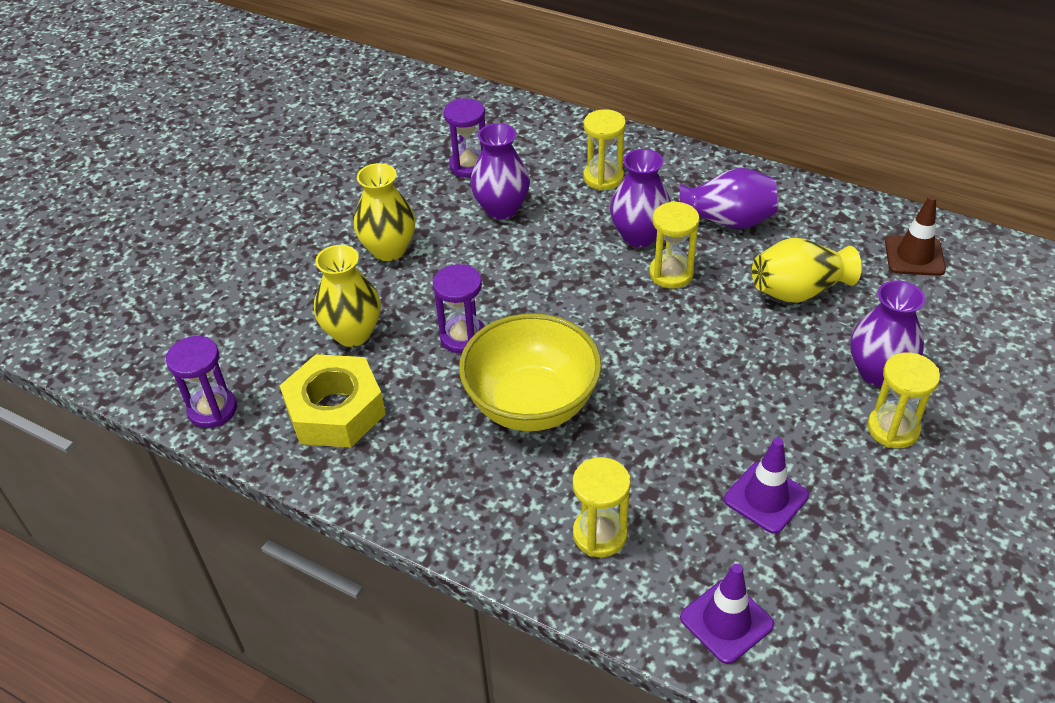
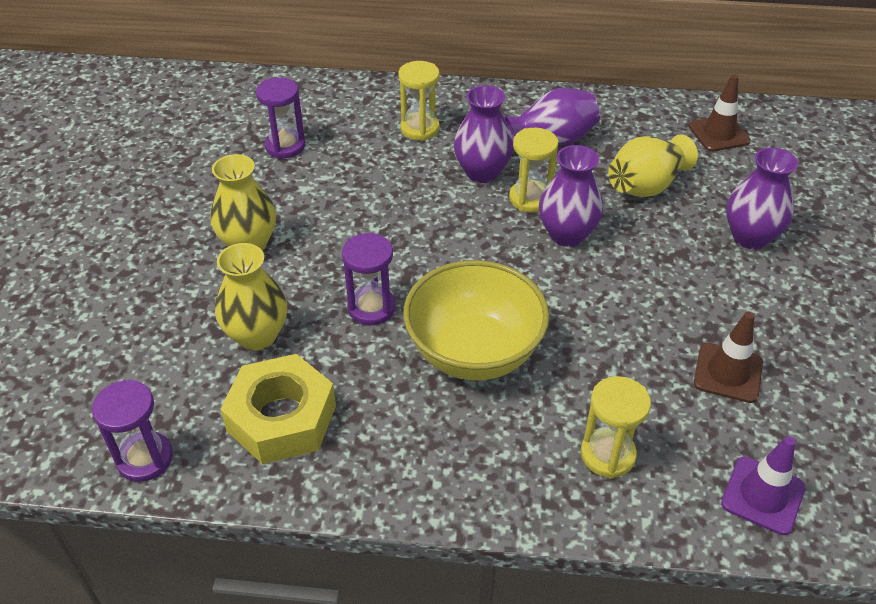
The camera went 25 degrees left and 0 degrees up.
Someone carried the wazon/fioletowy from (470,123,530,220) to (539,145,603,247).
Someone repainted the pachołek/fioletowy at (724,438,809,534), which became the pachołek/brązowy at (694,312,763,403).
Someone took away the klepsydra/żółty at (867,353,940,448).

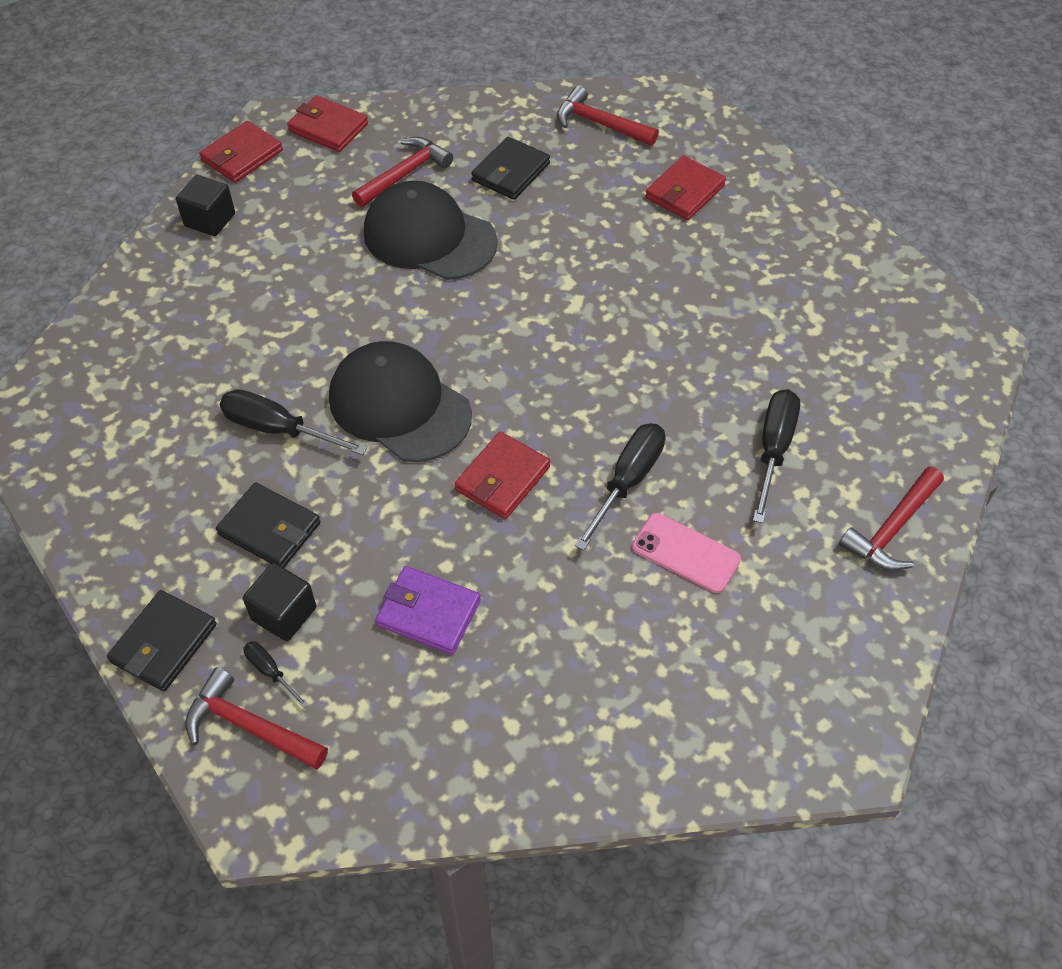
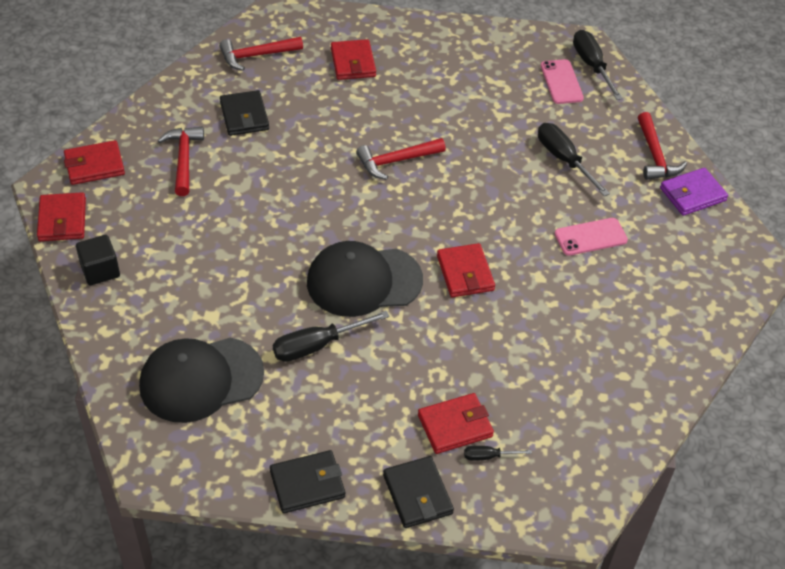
The camera went 50 degrees left and 5 degrees down.
Someone carried the młotek/czerwony from (185,667,328,769) to (356,138,446,180).
Someone carried the portfel/czarny from (216,483,321,568) to (270,450,345,513).
Someone swapped the sześcian/czarny at (243,563,316,641) for the portfel/czerwony at (418,393,494,454).
Someone carried the czapka/czarny from (364,181,498,280) to (139,338,264,423).
Someone carried the portfel/fioletowy from (375,566,481,655) to (660,168,728,216).
Someone carried the śrubokręt/czarny from (574,423,665,551) to (573,30,623,100).
Someone put down the telefon/różowy at (541,59,584,104).

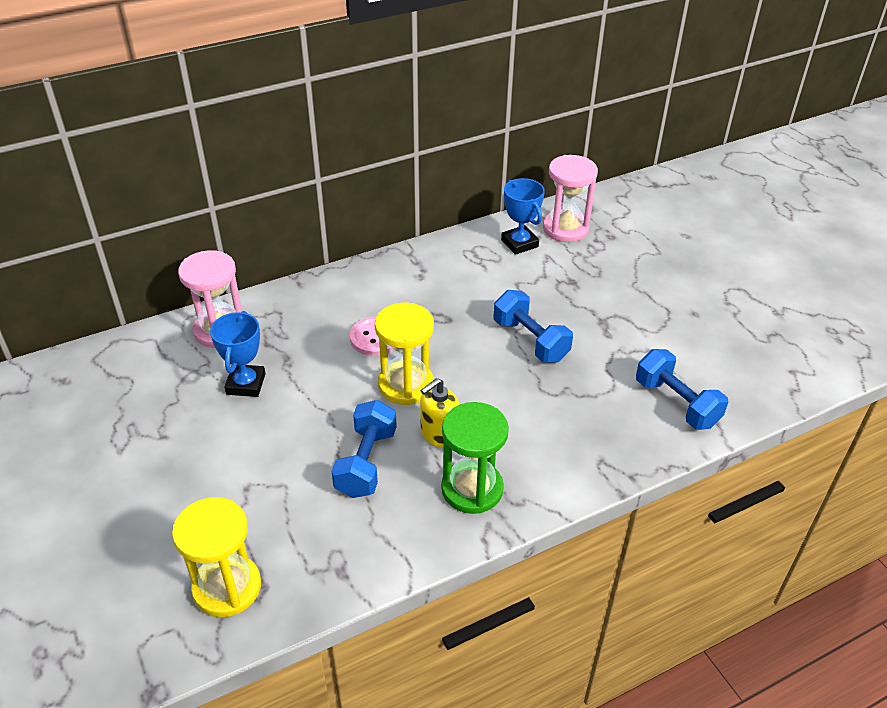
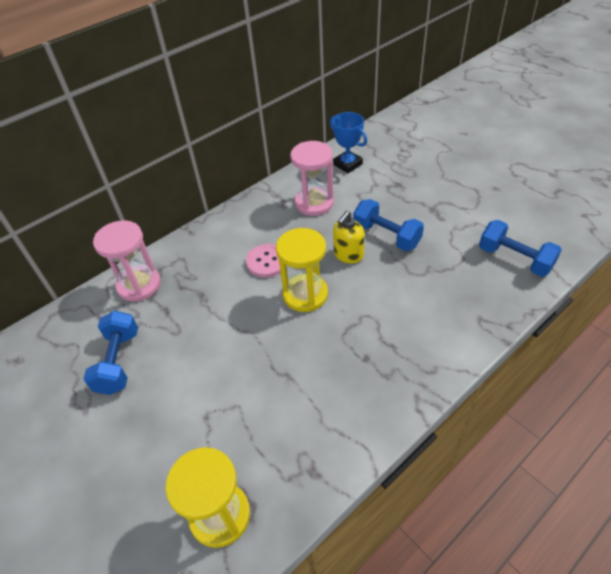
The camera went 10 degrees left and 5 degrees up.
Someone took away the puchar/niebieski at (210,311,266,397).
Someone carried the hantel/niebieski from (332,400,397,498) to (83,310,138,395).
Someone carried the dozownik mydła/żółty from (420,378,460,448) to (333,211,365,264).
Someone took away the klepsydra/zielony at (441,402,509,514).
Someone carried the klepsydra/różowy from (543,155,598,242) to (290,141,334,216).

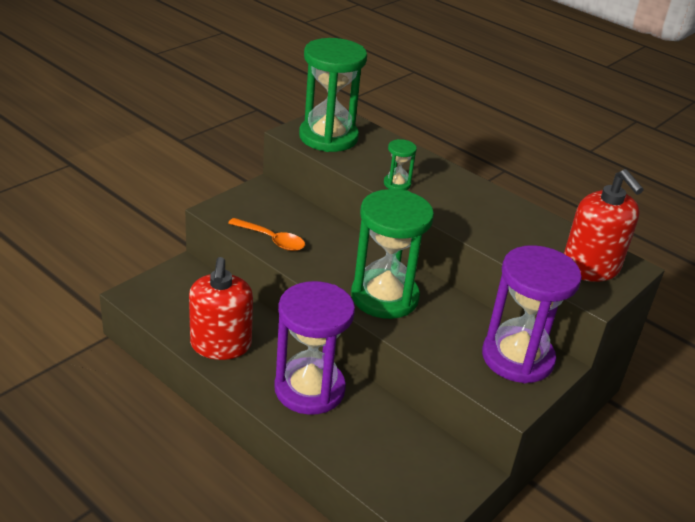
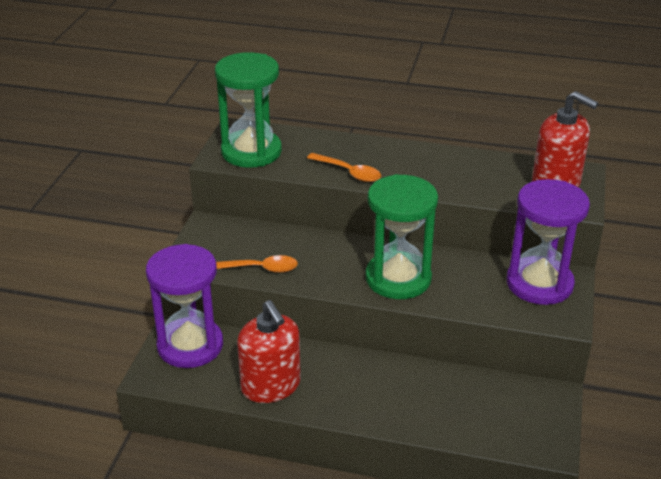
The camera went 25 degrees left and 0 degrees up.
Someone carried the klepsydra/fioletowy from (274,281,355,415) to (146,244,223,368).
Someone swapped the klepsydra/zielony at (384,139,417,190) for the łyżka/pomarańczowy at (307,153,381,182).

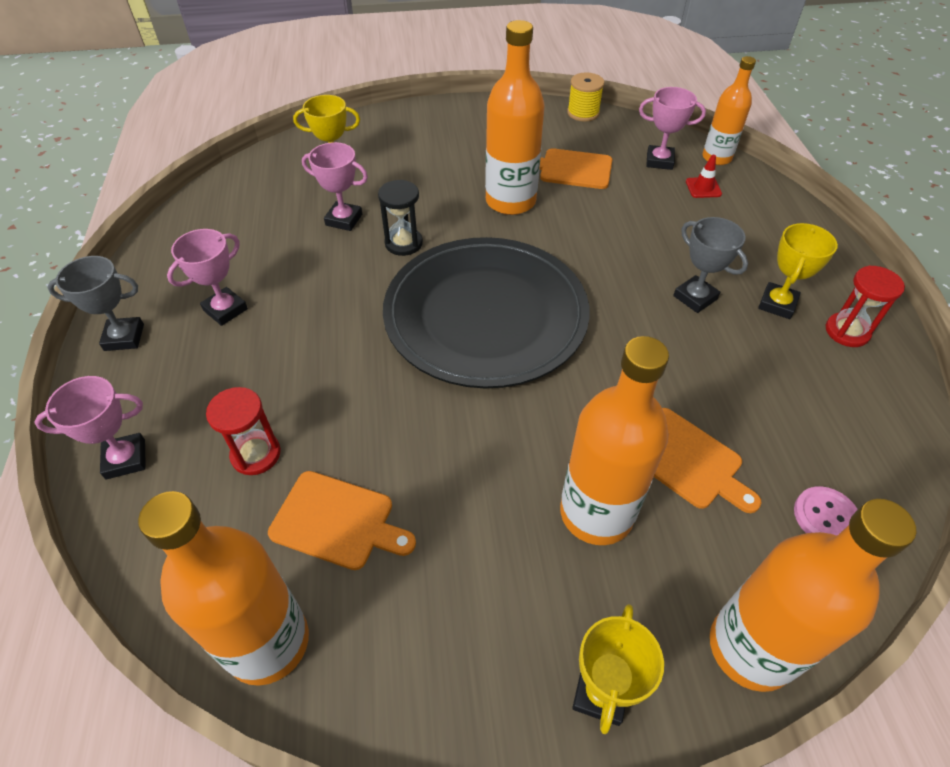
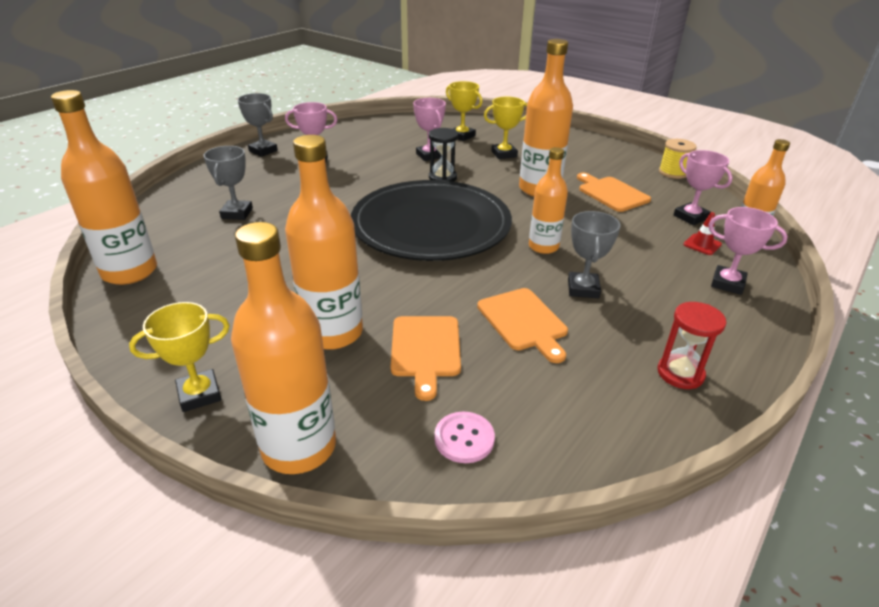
The camera went 45 degrees right and 15 degrees down.
Someone carried the puchar/różowy from (34,376,146,480) to (709,207,788,295).
Someone swapped the klepsydra/czerwony at (206,387,281,475) for the puchar/szary at (204,146,253,220).
Someone carried the deska do krojenia/pomarańczowy from (268,471,416,570) to (477,288,568,363).
Someone carried the puchar/żółty from (758,223,838,319) to (484,97,527,159).
Someone put down the butelka/pomarańczowy at (529,147,568,254).

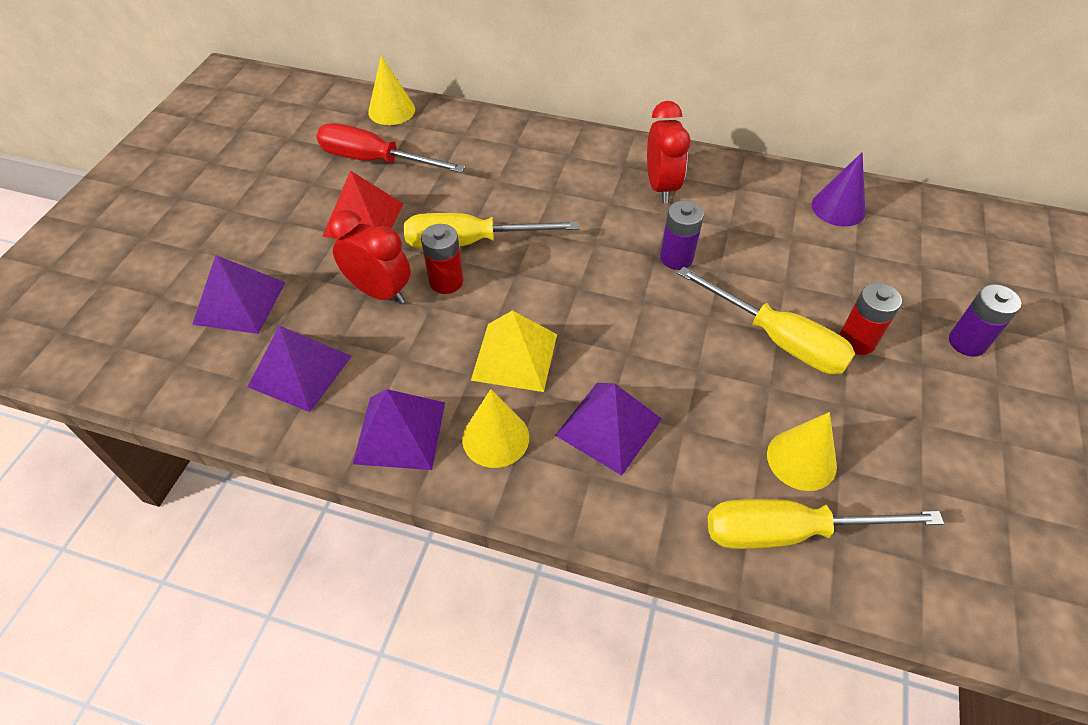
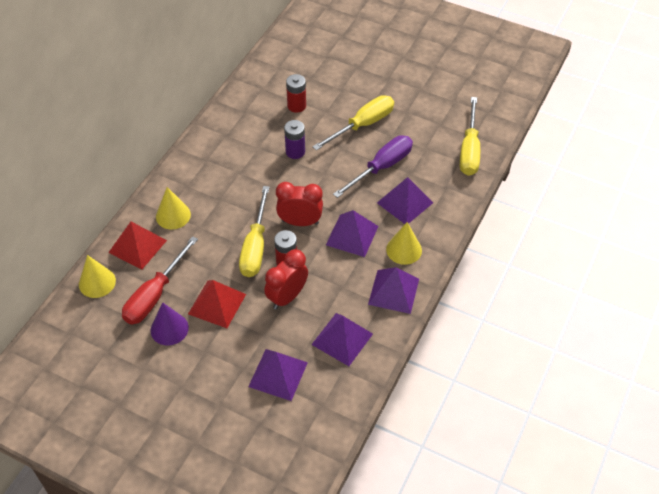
The camera went 80 degrees left and 0 degrees up.
Someone repainted the piramida/żółty at (471,310,557,392), which became the piramida/fioletowy at (326,210,378,257).
Someone carried the budzik/czerwony from (647,101,690,203) to (276,182,323,226).
Someone carried the stożek/żółty from (767,412,837,491) to (156,187,191,230).
Someone carried the stożek/fioletowy from (812,152,866,227) to (150,302,189,345).
Someone carried the bateria/czerwony from (839,283,902,355) to (286,74,306,113).
Someone took away the bateria/fioletowy at (949,284,1021,357).
Someone put down the piramida/czerwony at (108,222,167,270).
Someone put down the śrubokręt/fioletowy at (333,135,413,198).

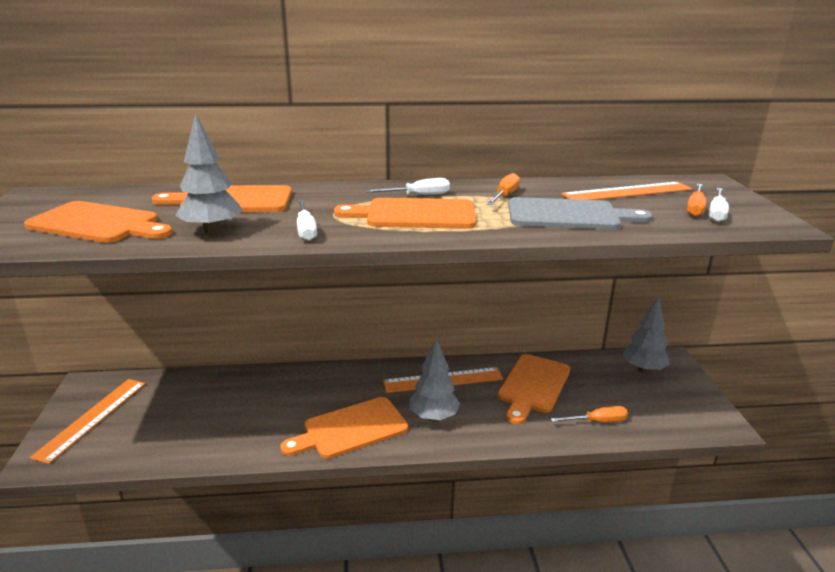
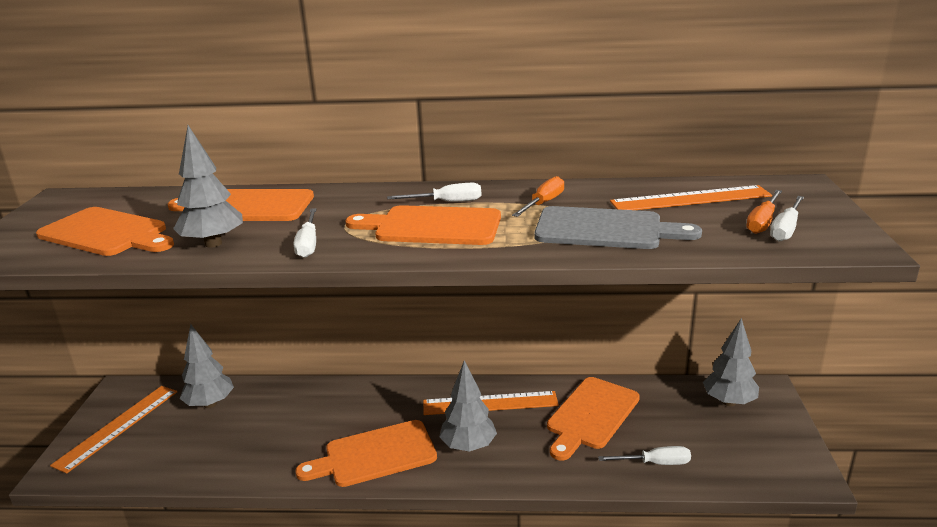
The camera went 10 degrees right and 0 degrees up.
Someone repainted the śrubokręt/pomarańczowy at (551,406,628,422), which became the śrubokręt/biały at (598,446,691,465).
Someone put down the drzewko/szary at (180,324,234,408).

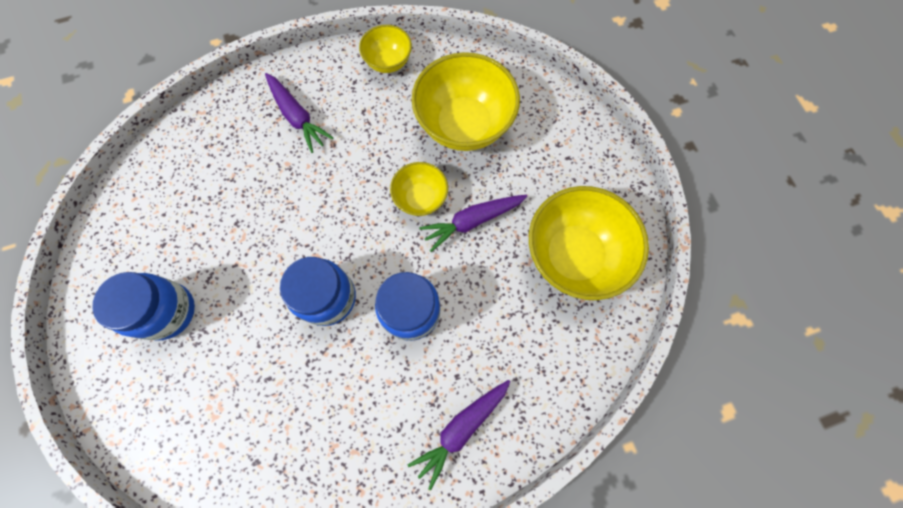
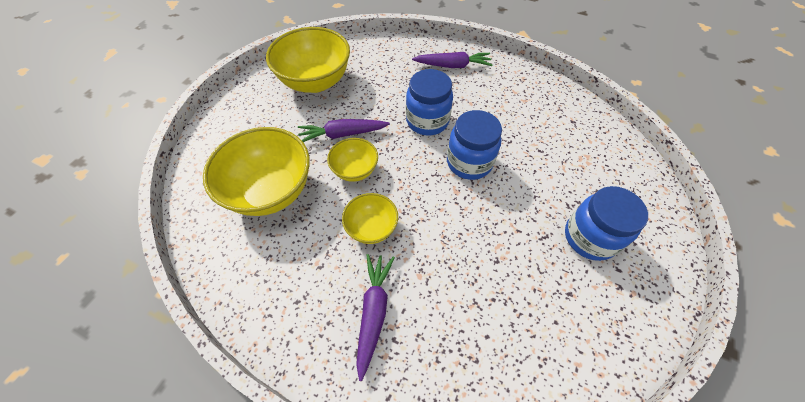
The camera went 135 degrees left and 15 degrees down.
Someone carried the miska/żółty from (359,25,412,73) to (342,193,398,244).
Someone rotated the marchewka/fioletowy at (419,195,527,252) by 150 degrees clockwise.

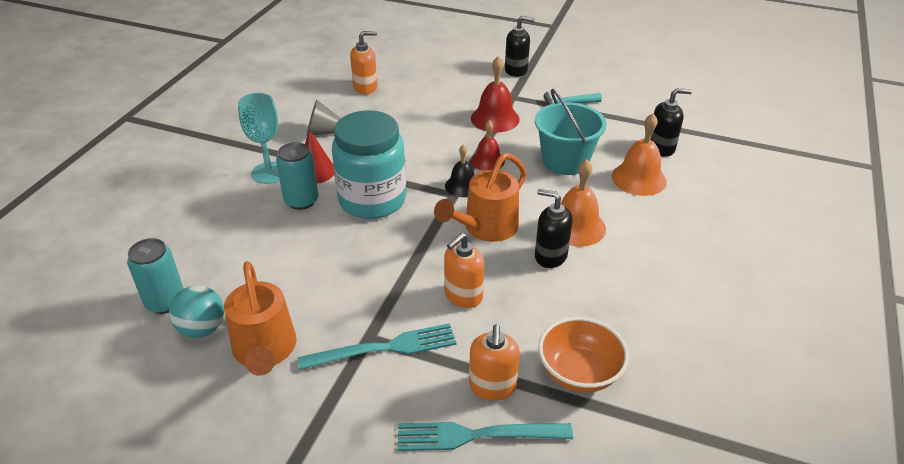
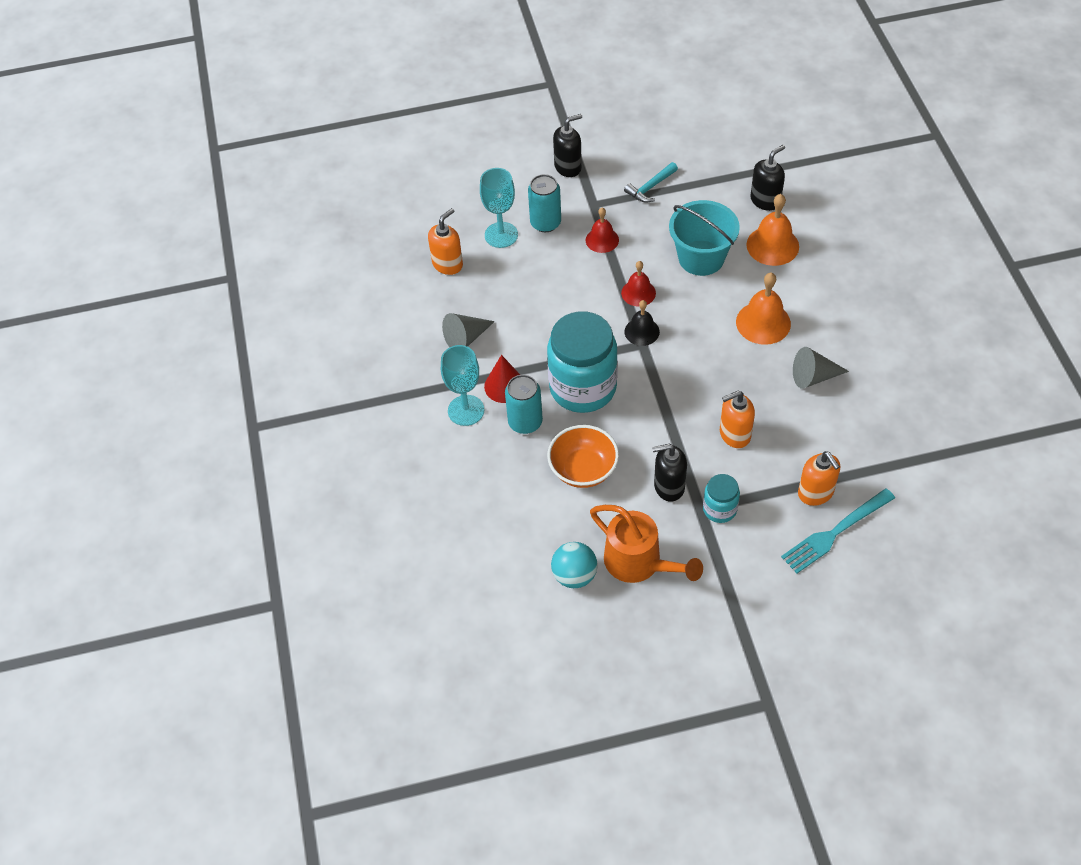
The camera went 30 degrees left and 15 degrees up.
Someone carried the puszka/turkusowy from (127,238,184,314) to (528,174,561,232).
Someone swapped the widelec/turkusowy at (297,323,456,370) for the słoik/turkusowy at (703,474,740,523).
Someone took away the konewka/pomarańczowy at (434,153,527,242).
Someone rotated the dozownik mydła/pomarańczowy at (444,233,484,308) by 60 degrees clockwise.
Someone scaled the dzwonek/czerwony at (471,56,520,133) by 0.65.
Someone carried the dozownik mydła/czarny from (535,189,573,268) to (652,444,687,502).
Someone carried the miska/pomarańczowy from (538,317,629,393) to (547,425,619,488).
Someone put down the kielich/turkusowy at (480,168,518,248).
Someone put down the stożek/szary at (793,347,849,389).

